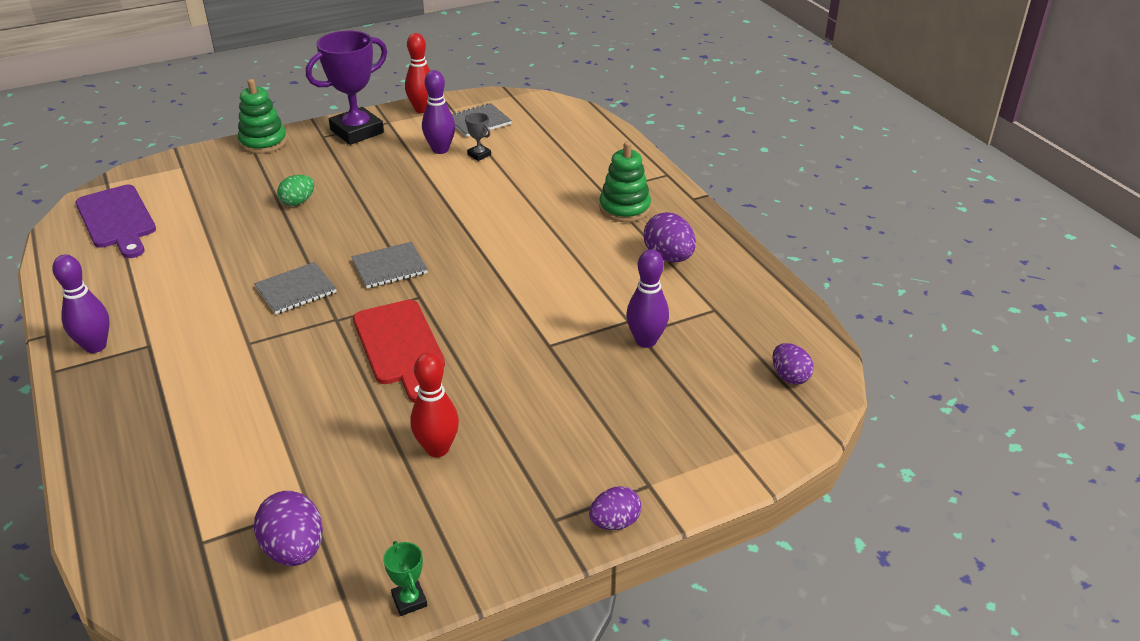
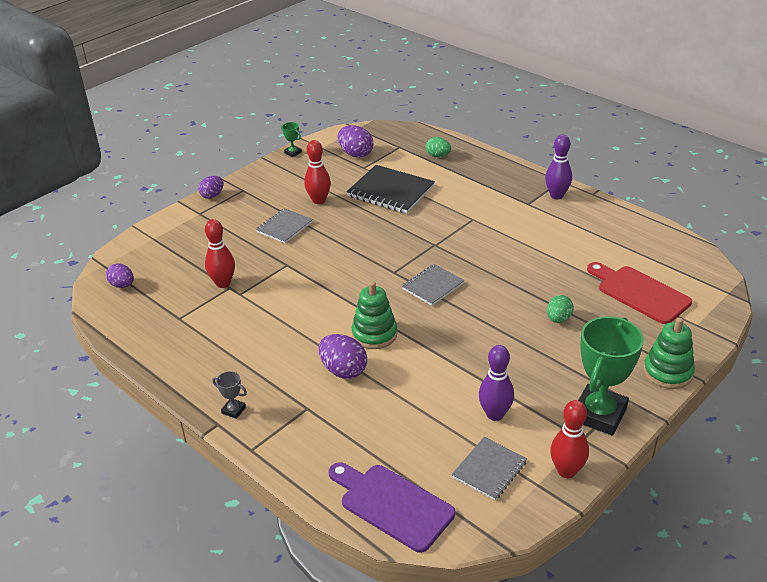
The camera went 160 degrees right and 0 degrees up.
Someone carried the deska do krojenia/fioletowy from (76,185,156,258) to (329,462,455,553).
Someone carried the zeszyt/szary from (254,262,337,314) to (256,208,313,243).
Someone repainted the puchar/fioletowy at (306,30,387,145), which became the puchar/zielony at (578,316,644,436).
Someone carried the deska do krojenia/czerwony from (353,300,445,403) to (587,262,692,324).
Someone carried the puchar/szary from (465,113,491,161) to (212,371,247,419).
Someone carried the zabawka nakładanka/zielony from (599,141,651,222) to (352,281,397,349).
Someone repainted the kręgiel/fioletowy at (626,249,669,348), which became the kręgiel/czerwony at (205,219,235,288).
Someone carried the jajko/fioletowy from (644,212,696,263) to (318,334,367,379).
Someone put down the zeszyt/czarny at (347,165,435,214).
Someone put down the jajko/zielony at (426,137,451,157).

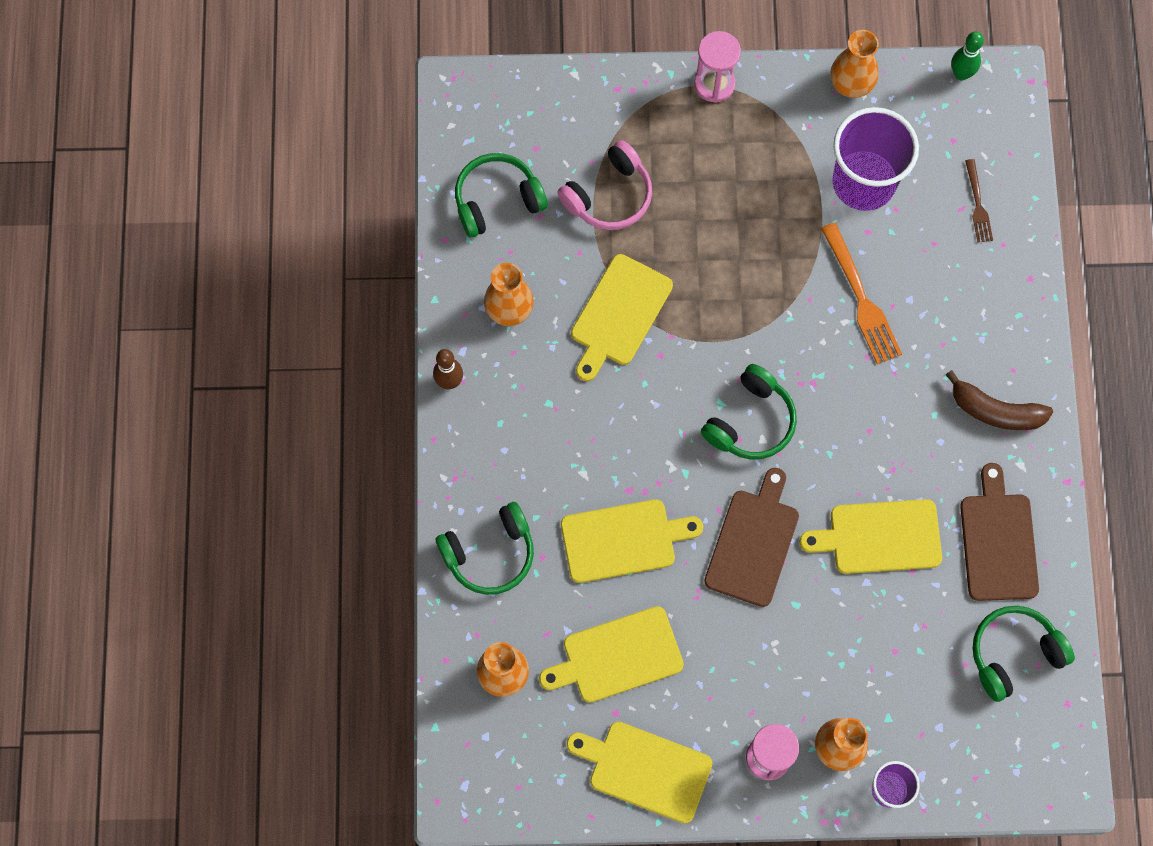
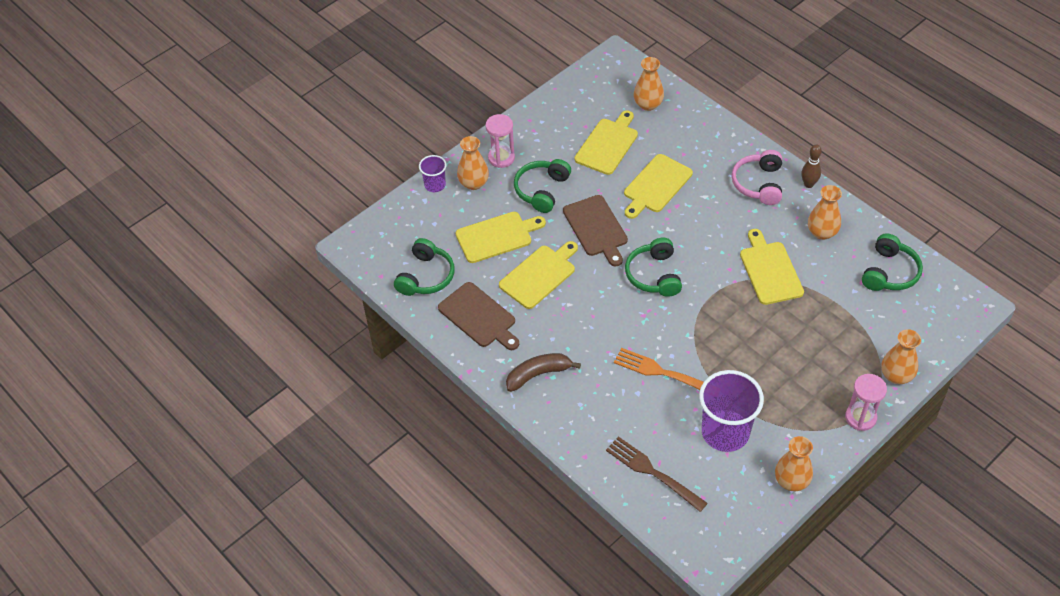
The camera went 140 degrees right and 20 degrees down.
Someone carried the słuchawki/zielony from (436,502,534,595) to (514,159,571,213).
Someone carried the słuchawki/różowy from (557,140,652,230) to (732,150,782,205).
Someone carried the deska do krojenia/żółty from (567,722,712,824) to (456,212,546,263).
Someone took away the kręgiel/zielony at (951,31,984,80).
Someone scaled the widelec/brązowy at (965,159,993,242) by 1.71.
Someone put down the wazon/pomarańczowy at (881,329,921,384).

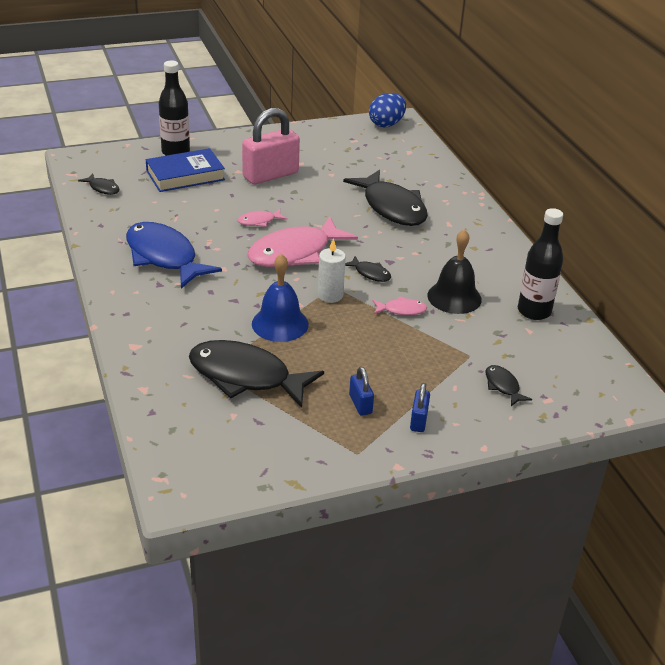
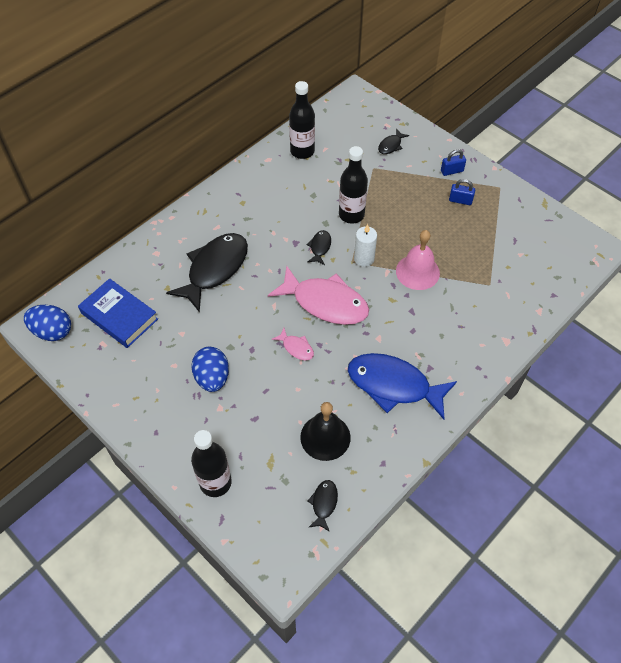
The camera went 115 degrees left and 20 degrees up.
Someone rotated the ryba/niebieski at (126,222,222,289) by 90 degrees clockwise.
Someone carried the książka/niebieski from (146,148,225,192) to (78,278,158,348).
Someone took away the ryba/czarny at (189,340,324,408).
Someone swapped the kłódka/różowy at (242,108,300,185) for the jajko/niebieski at (191,347,229,392).
Someone repainted the dzwonek/niebieski at (252,254,309,342), which became the dzwonek/różowy at (396,230,440,290).
Someone rotated the kłódka/niebieski at (349,367,374,416) by 60 degrees clockwise.
Someone swapped the ryba/różowy at (373,296,427,315) for the butelka/czarny at (339,146,368,224).
Someone carried the dzwonek/czarny from (427,229,482,314) to (300,402,351,461).

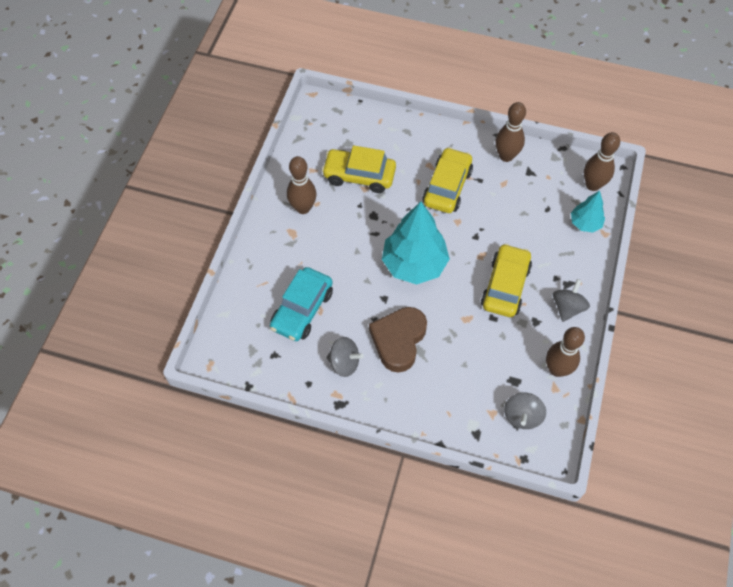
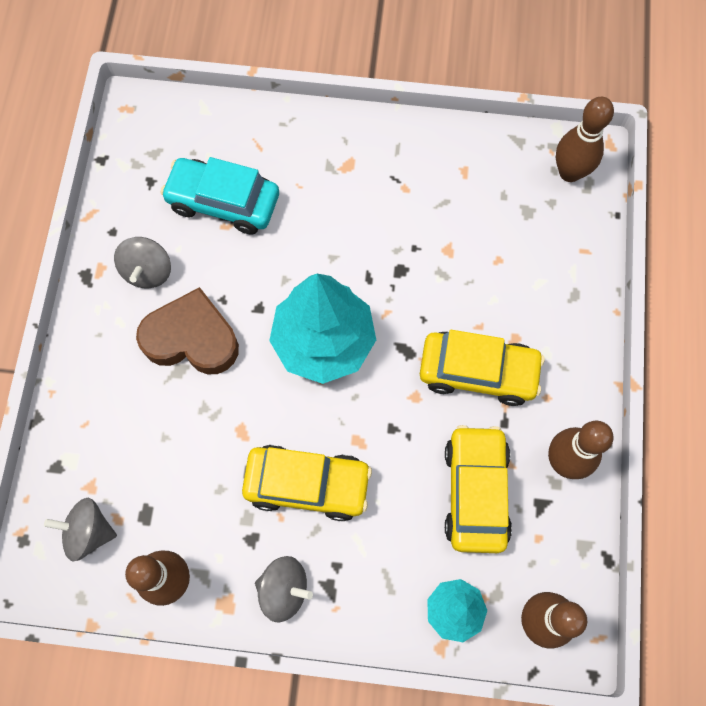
The camera went 80 degrees right and 10 degrees up.
Someone carried the kręgiel/brązowy from (287,156,317,214) to (556,97,614,182).
Someone carried the samochód/żółty from (322,145,396,193) to (445,425,512,553).

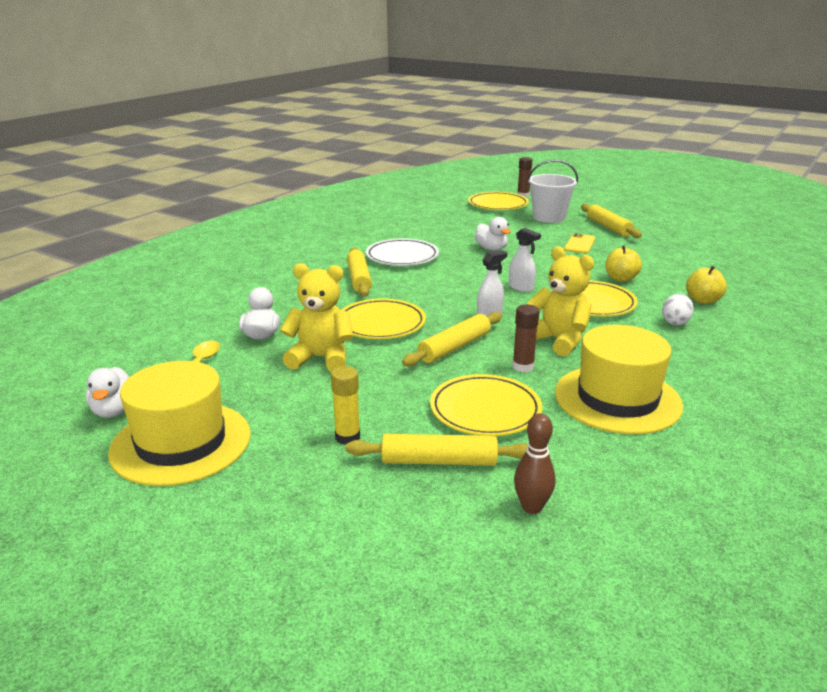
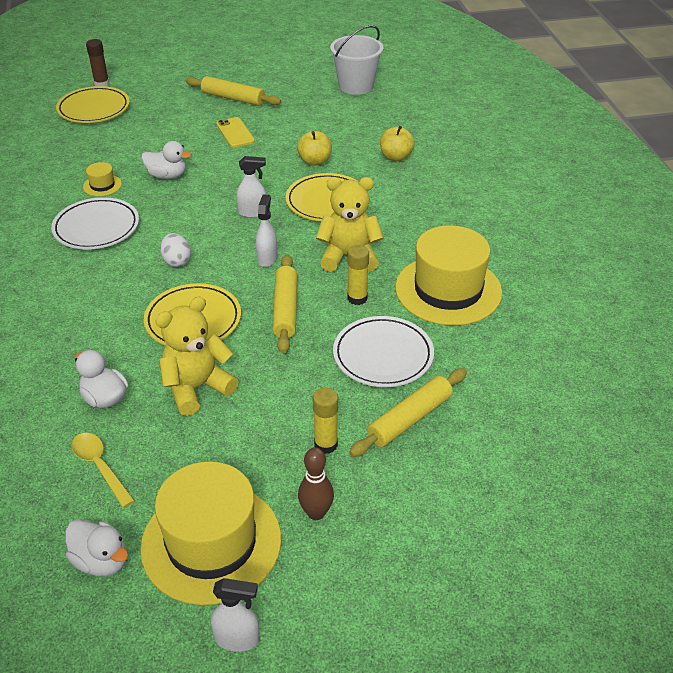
The camera went 45 degrees left and 15 degrees up.
Someone took away the wałek do ciasta/żółty at (347,247,372,297).
Someone repainted the talerz/żółty at (430,374,542,436), which became the talerz/biały at (333,316,434,387).
Someone repainted the klej w sztyfcie/brązowy at (512,304,540,372), which became the klej w sztyfcie/żółty at (347,245,369,305).
Someone carried the kręgiel/brązowy from (514,413,556,514) to (298,447,334,520).
Someone carried the wiadro/biały from (527,159,578,223) to (330,25,383,95).
Someone carried the jajko/biały from (662,294,694,325) to (160,233,191,267).
Someone put down the kapelusz/żółty at (83,162,122,196).
Someone put down the spryskiwacz/biały at (211,578,259,652).

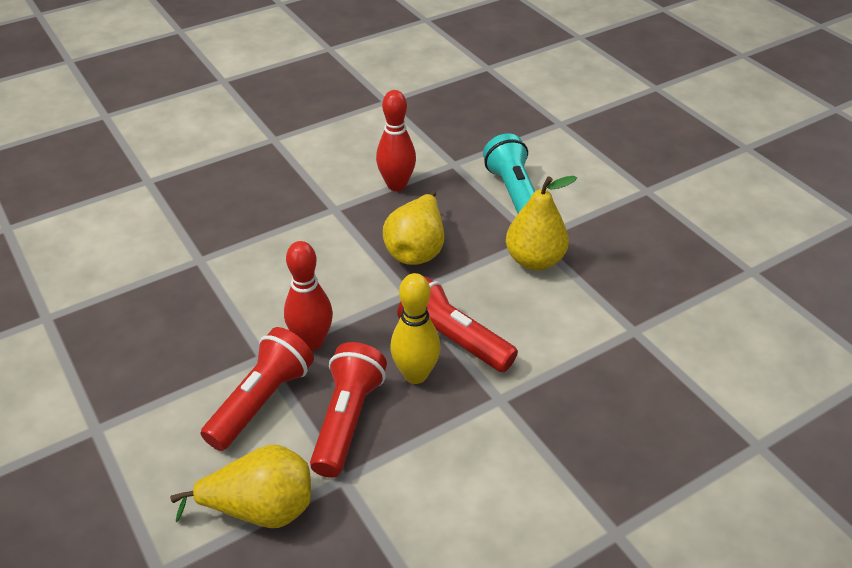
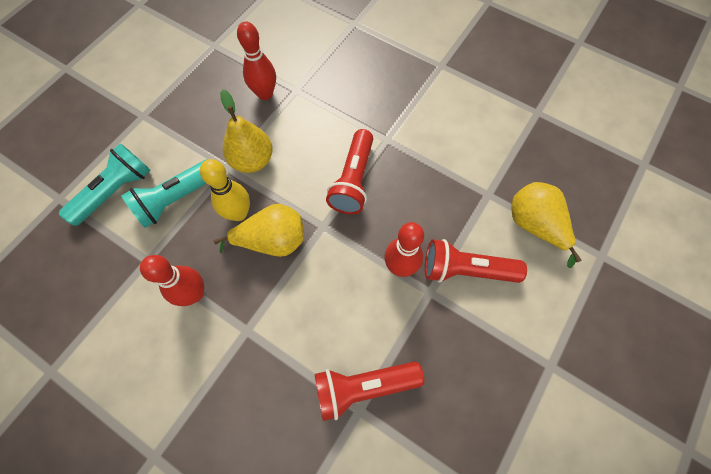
The camera went 115 degrees left and 25 degrees up.
Someone carried the latarka/czerwony from (310,342,387,478) to (315,361,424,421).
Someone carried the kręgiel/żółty from (390,273,441,384) to (200,159,250,221).
Someone put down the latarka/turkusowy at (59,143,151,226).
Someone put down the kręgiel/czerwony at (237,21,276,100).

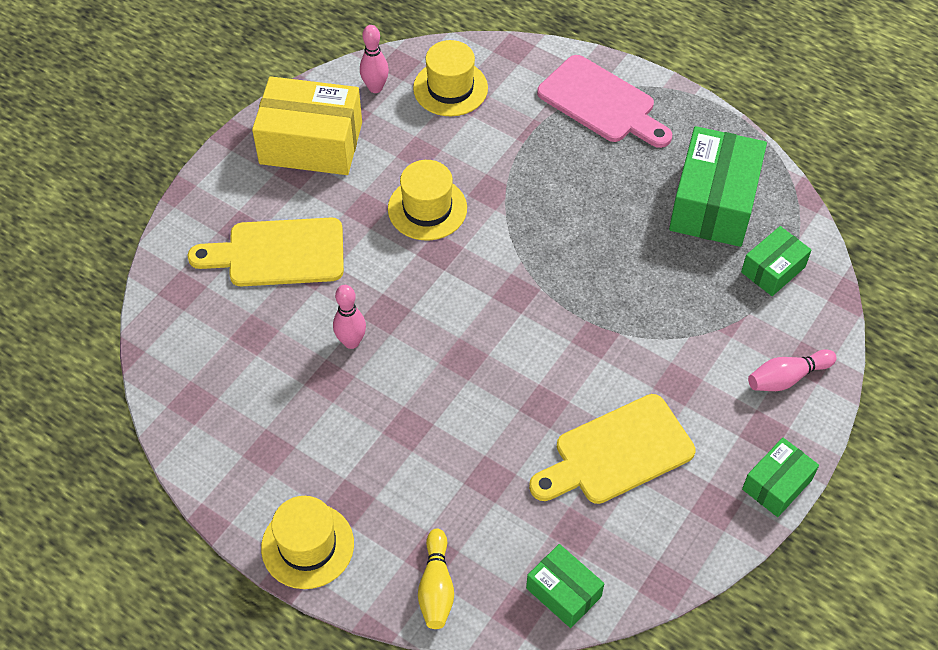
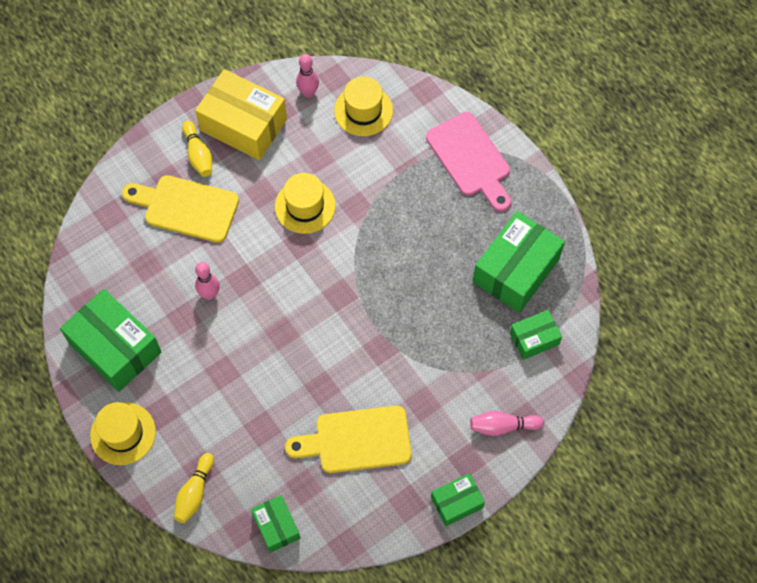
The camera went 20 degrees right and 10 degrees up.
Someone put down the pudełko/zielony at (60,289,162,392).
Someone put down the kręgiel/żółty at (182,121,212,177).

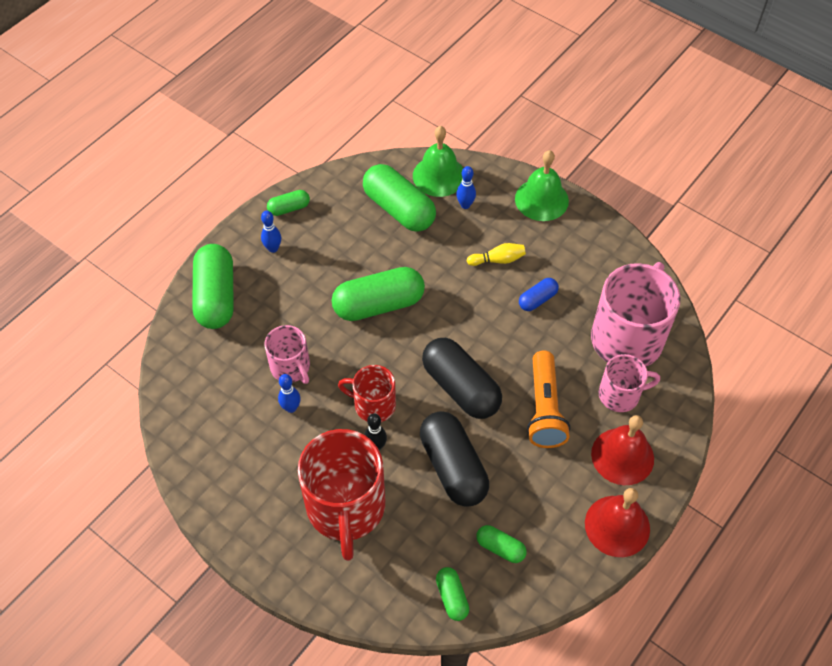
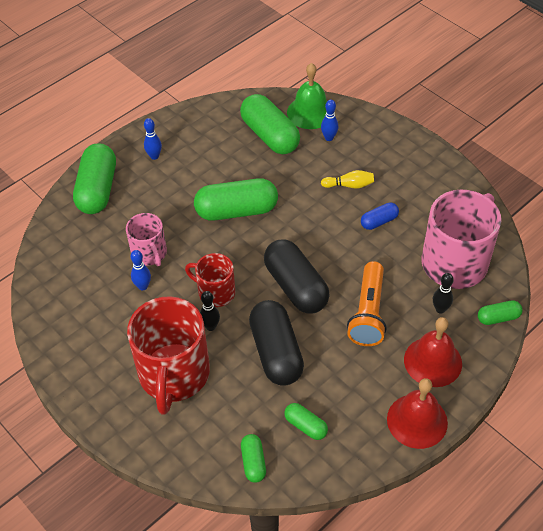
The camera went 10 degrees right and 5 degrees down.
Someone carried the kapsułka/zielony from (267,190,310,216) to (478,300,522,325).
Someone took away the dzwonek/zielony at (515,150,569,221).
Someone swapped the kubek/różowy at (599,354,660,412) for the kręgiel/czarny at (433,273,454,313).

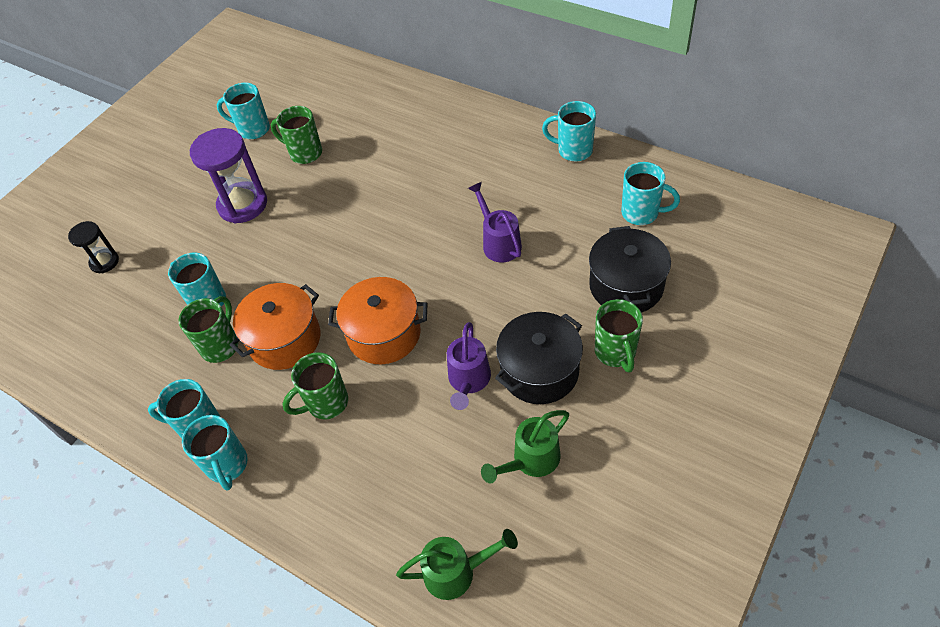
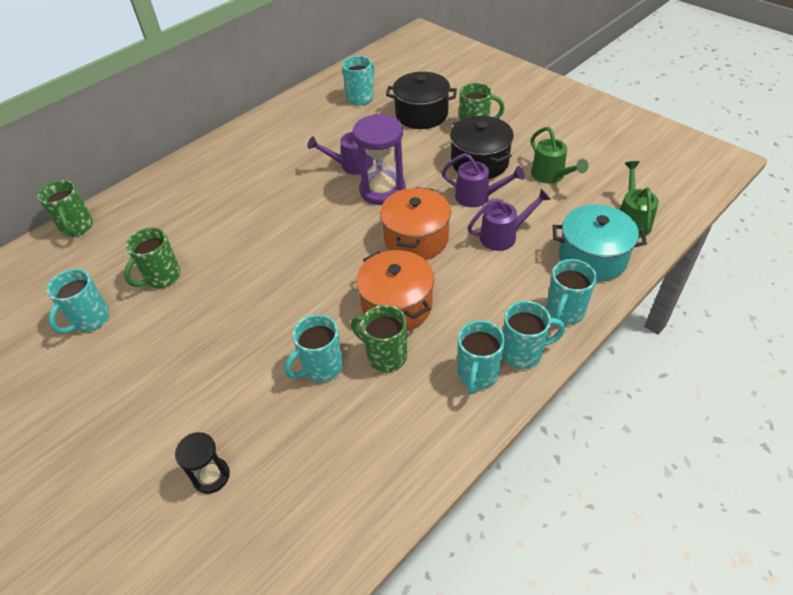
The camera went 80 degrees left and 5 degrees down.
Someone carried the klepsydra/fioletowy from (190,128,267,224) to (353,114,406,205).
Someone carried the kubek/zielony from (282,352,348,419) to (37,180,93,237).
Someone carried the kubek/turkusowy from (542,101,596,162) to (546,259,597,325).
Someone put down the konewka/fioletowy at (468,189,551,251).
Someone put down the garnek/turkusowy at (553,204,647,282).

